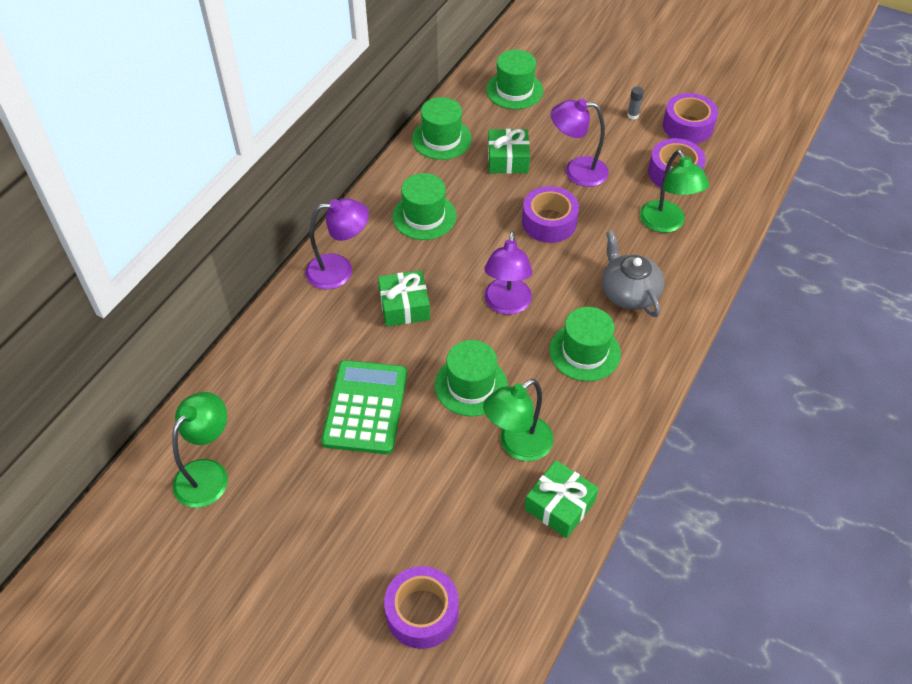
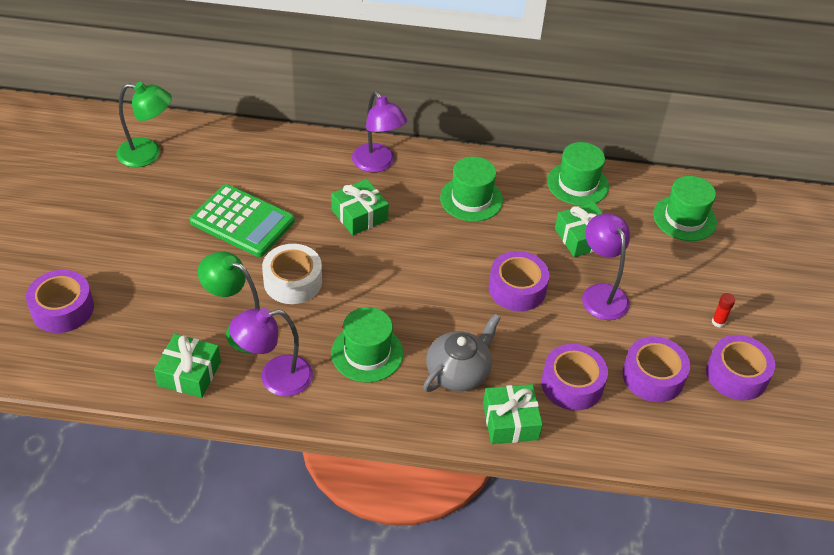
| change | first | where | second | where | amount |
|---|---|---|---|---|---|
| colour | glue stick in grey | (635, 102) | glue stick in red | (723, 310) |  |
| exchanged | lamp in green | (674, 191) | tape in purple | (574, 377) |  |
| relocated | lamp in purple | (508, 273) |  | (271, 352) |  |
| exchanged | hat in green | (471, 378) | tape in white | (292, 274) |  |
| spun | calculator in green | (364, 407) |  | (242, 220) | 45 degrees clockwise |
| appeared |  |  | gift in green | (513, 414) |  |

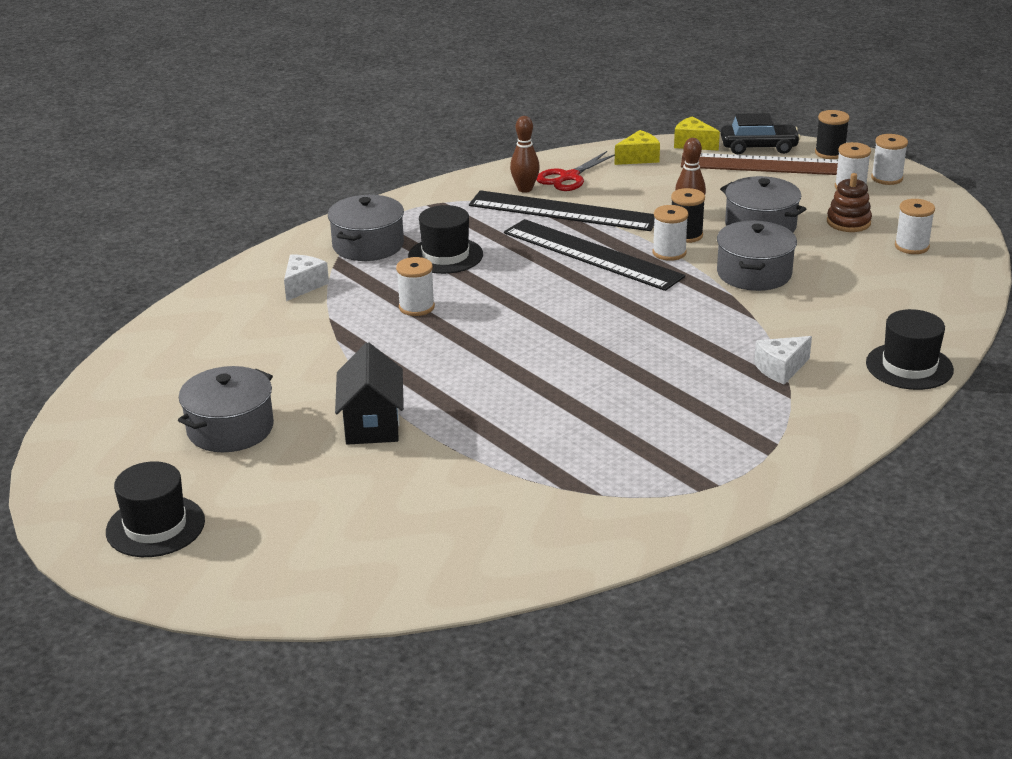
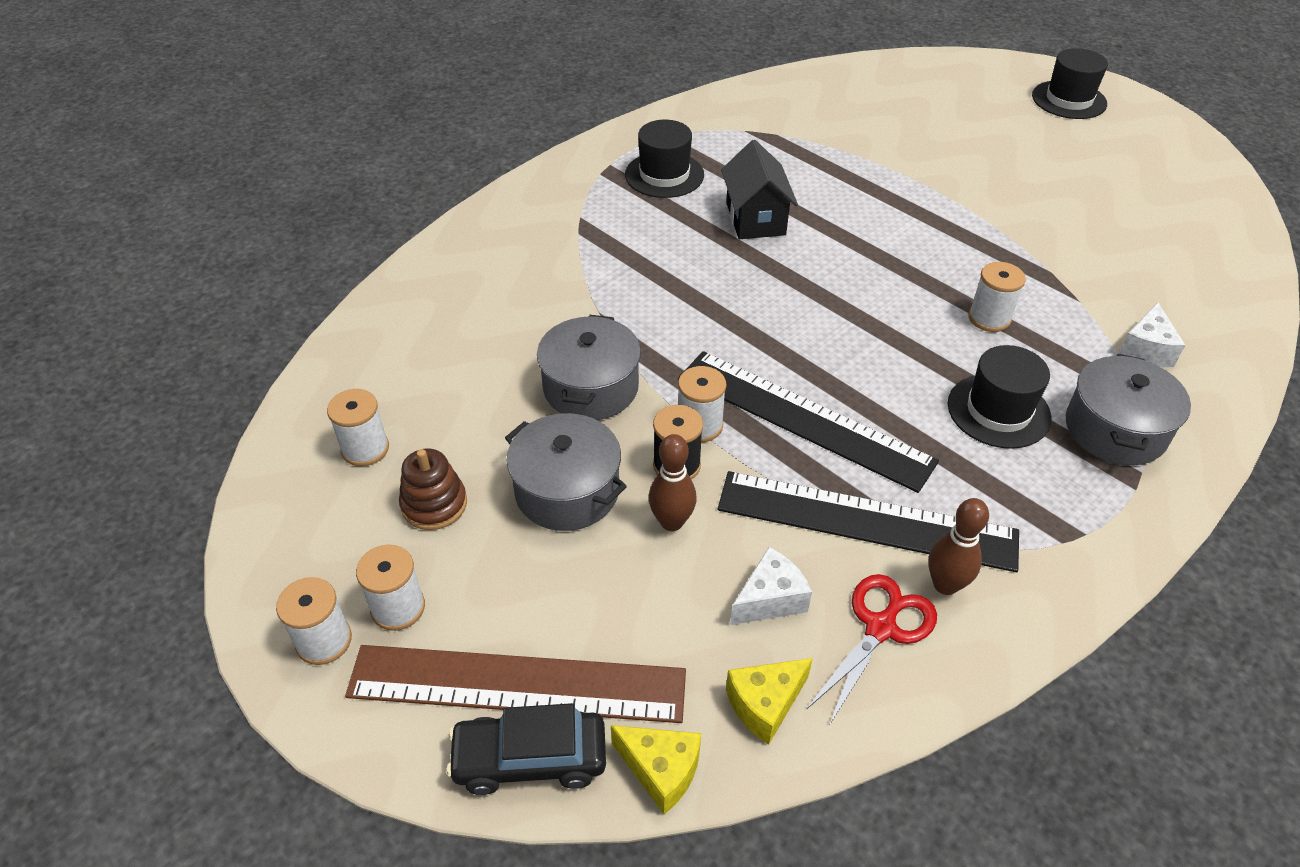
| change | first | where | second | where | amount |
|---|---|---|---|---|---|
| missing | spool in black | (832, 134) |  |  |  |
| relocated | hat in black | (910, 349) |  | (664, 159) |  |
| relocated | cheese in white | (783, 360) |  | (771, 586) |  |
| relocated | house in black | (369, 393) |  | (759, 189) |  |
| missing | pot in grey | (226, 409) |  |  |  |

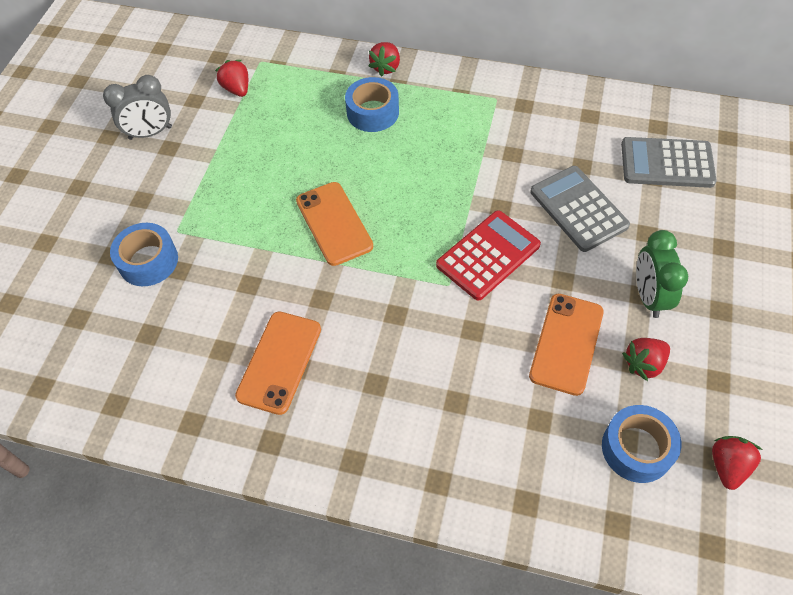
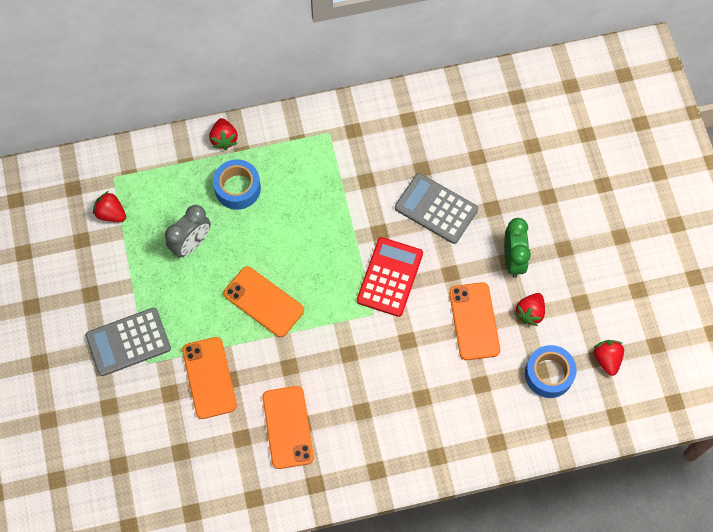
| change | first | where | second | where | amount |
|---|---|---|---|---|---|
| relocated | clock in grey | (137, 107) |  | (188, 231) |  |
| relocated | calculator in grey | (669, 162) |  | (128, 341) |  |
| missing | tape in blue | (144, 254) |  |  |  |
| spun | clock in green | (662, 274) |  | (517, 248) | 150 degrees counterclockwise |
| appeared |  |  | phone in orange | (209, 378) |  |

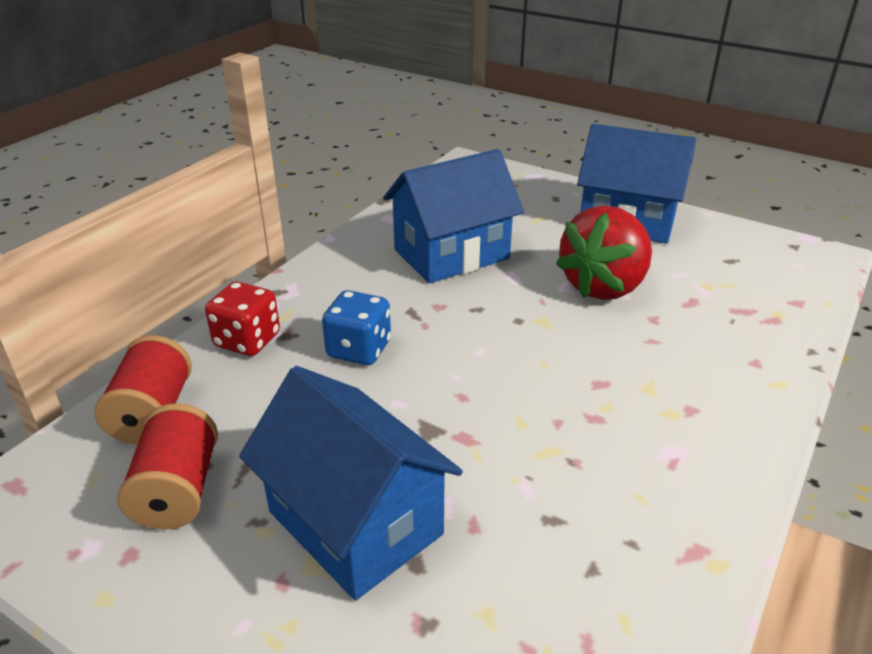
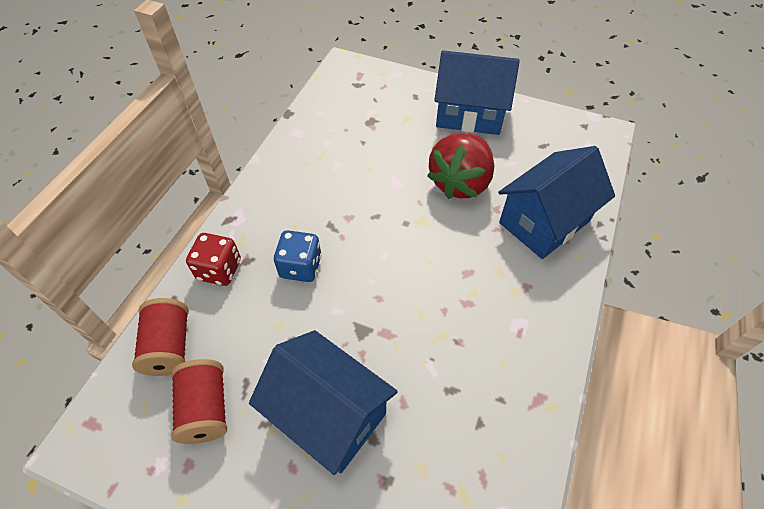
| change | first | where | second | where | amount |
|---|---|---|---|---|---|
| relocated | house in blue | (453, 216) |  | (556, 202) |  |

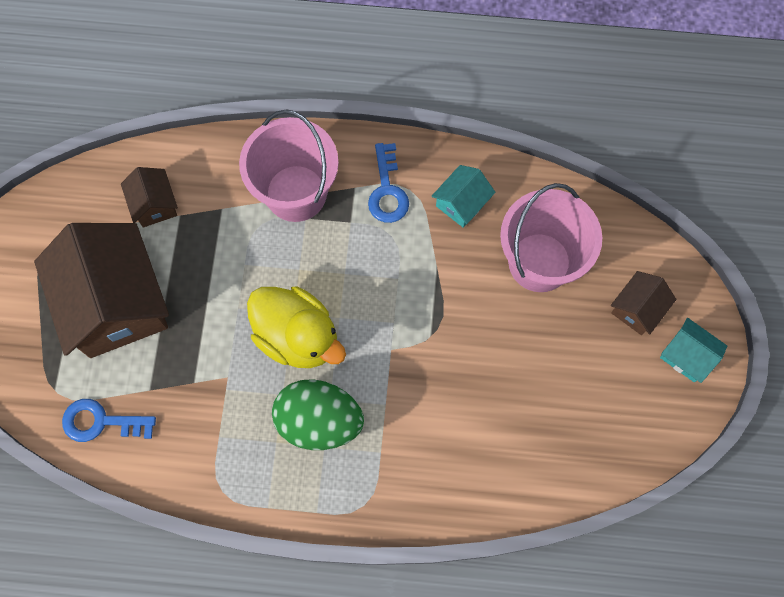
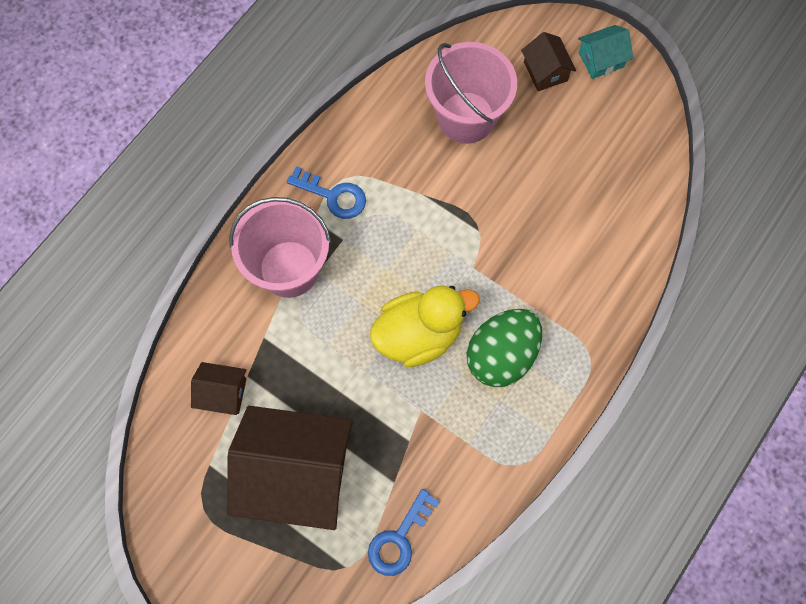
| change | first | where | second | where | amount |
|---|---|---|---|---|---|
| missing | house in turquoise | (463, 196) |  |  |  |

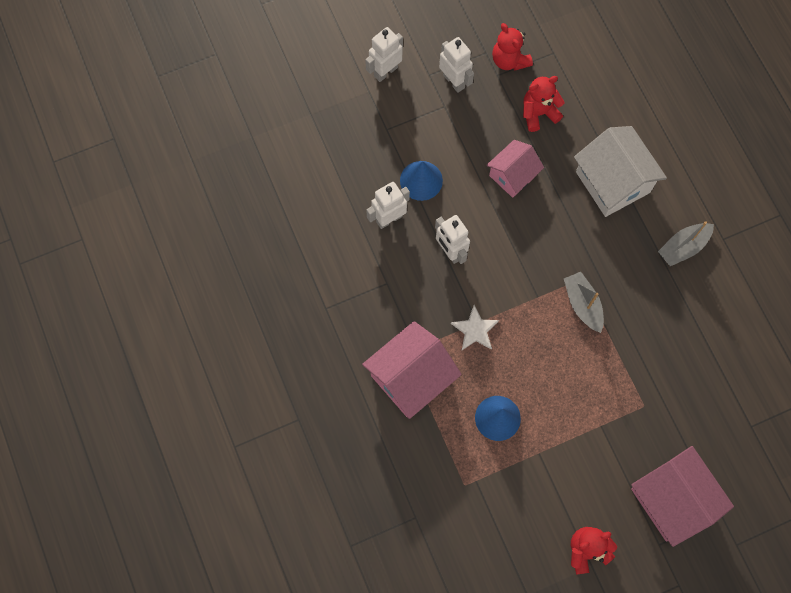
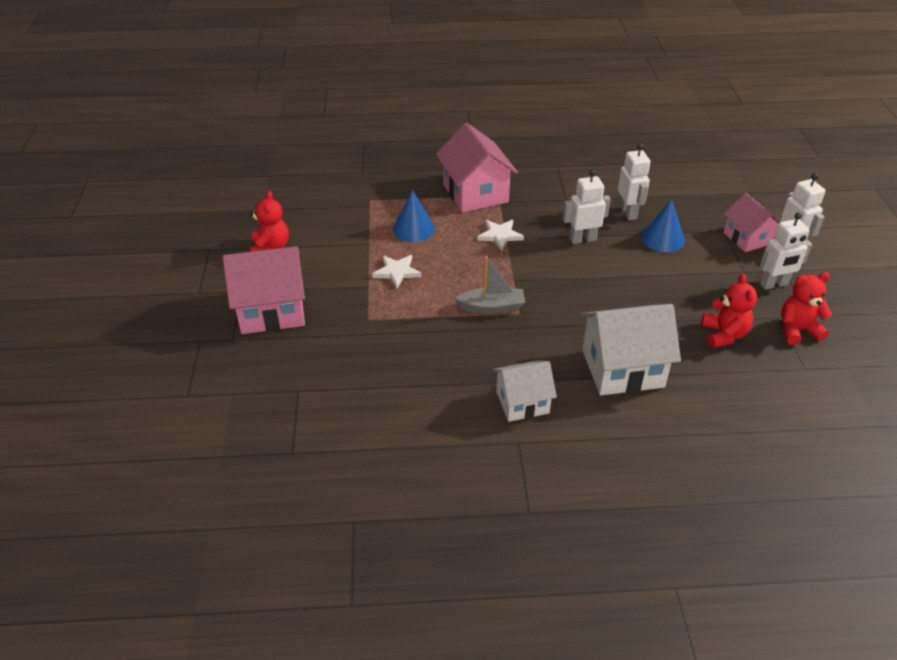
| change | first | where | second | where | amount |
|---|---|---|---|---|---|
| relocated | house in pink | (515, 169) |  | (751, 222) |  |
| exchanged | boat in grey | (686, 243) | house in white | (525, 391) |  |
| appeared |  |  | star in white | (397, 272) |  |

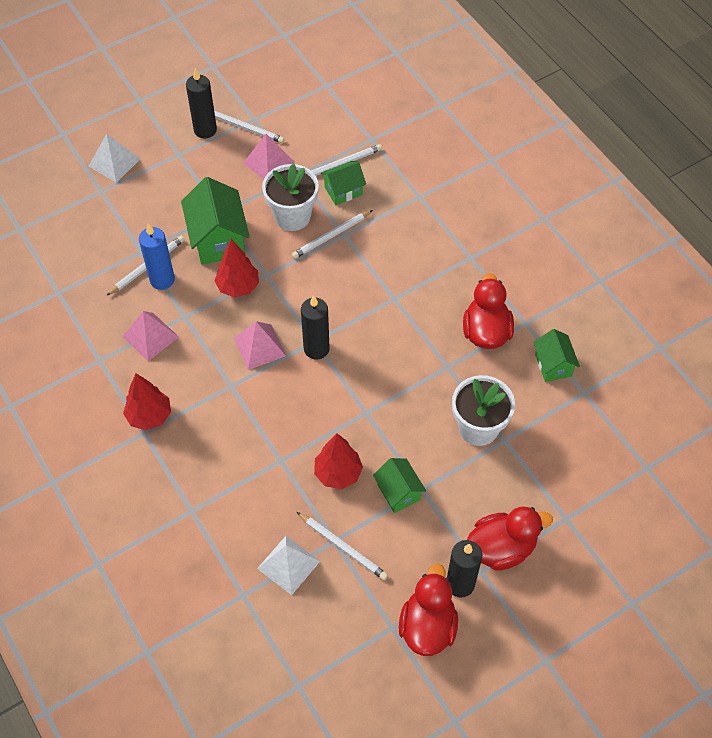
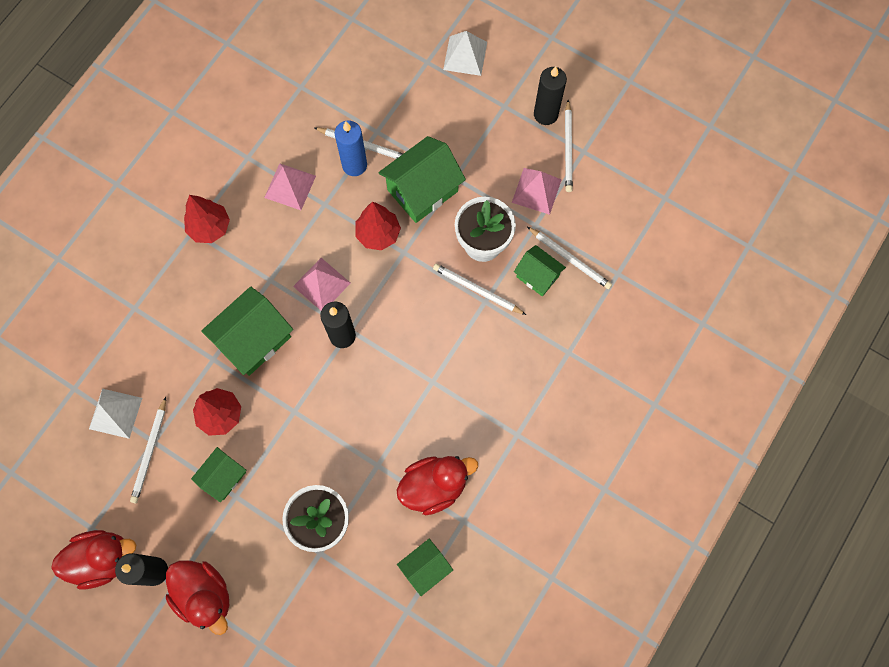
| change | first | where | second | where | amount |
|---|---|---|---|---|---|
| appeared |  |  | house in green | (247, 331) |  |

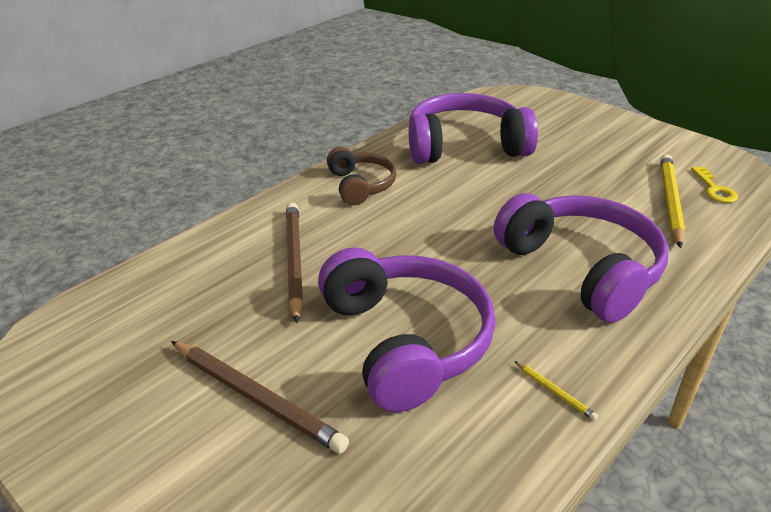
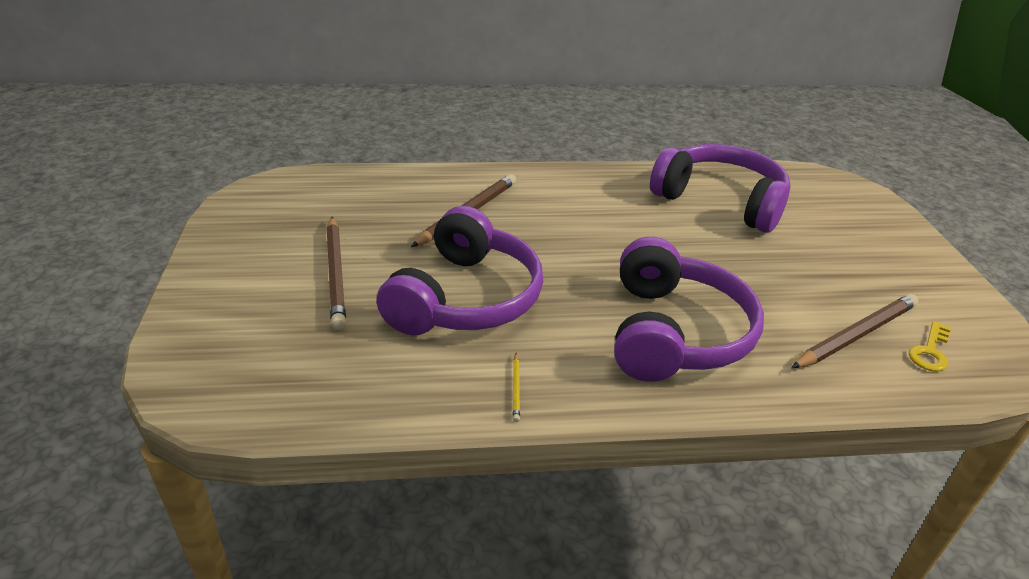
| change | first | where | second | where | amount |
|---|---|---|---|---|---|
| missing | headphones in brown | (361, 176) |  |  |  |
| colour | pencil in yellow | (672, 201) | pencil in brown | (854, 331) |  |

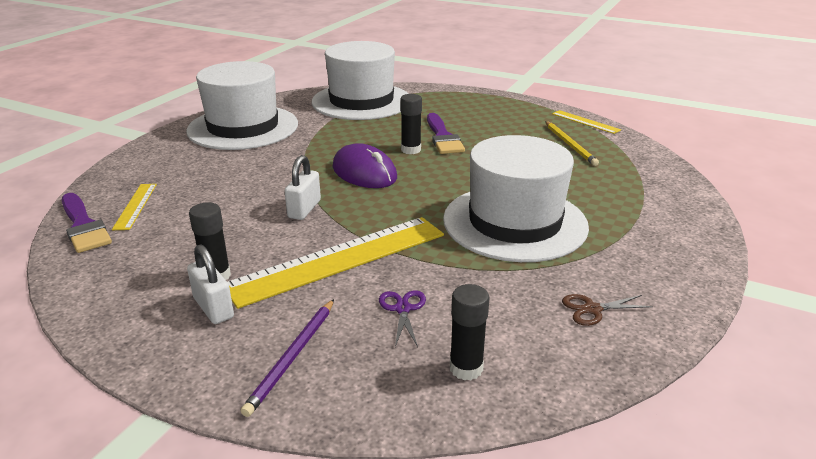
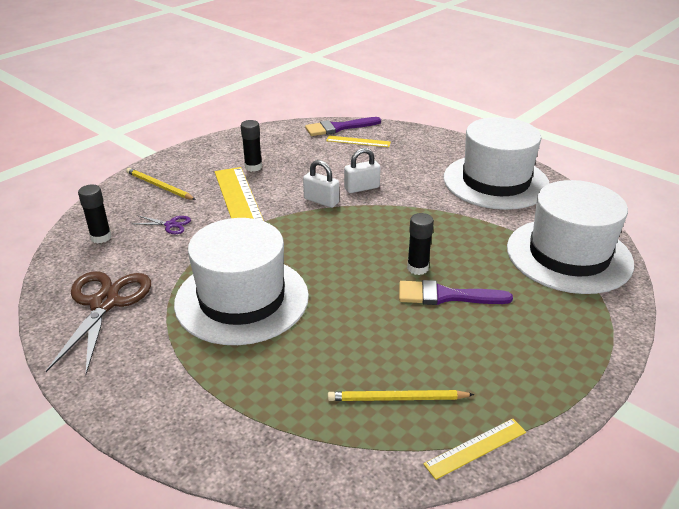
| change | first | where | second | where | amount |
|---|---|---|---|---|---|
| missing | mouse in purple | (365, 165) |  |  |  |
| relocated | padlock in white | (210, 284) |  | (362, 170) |  |
| size | scissors in brown | (607, 310) |  | (98, 323) | x2.19 |
| colour | pencil in purple | (287, 358) | pencil in yellow | (161, 184) |  |

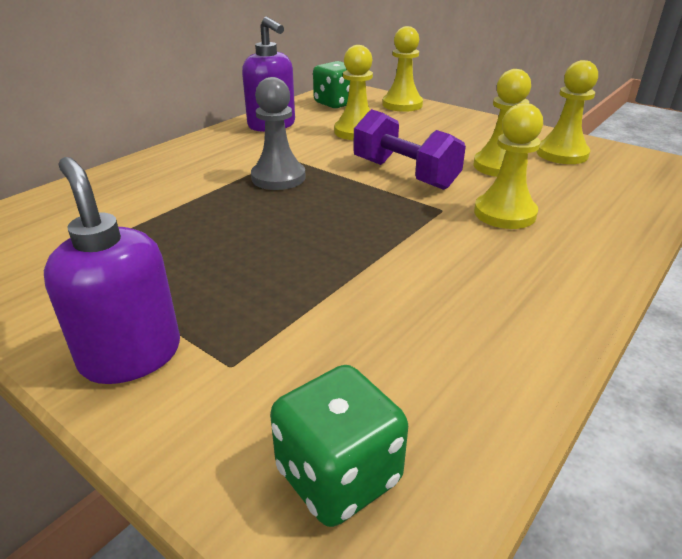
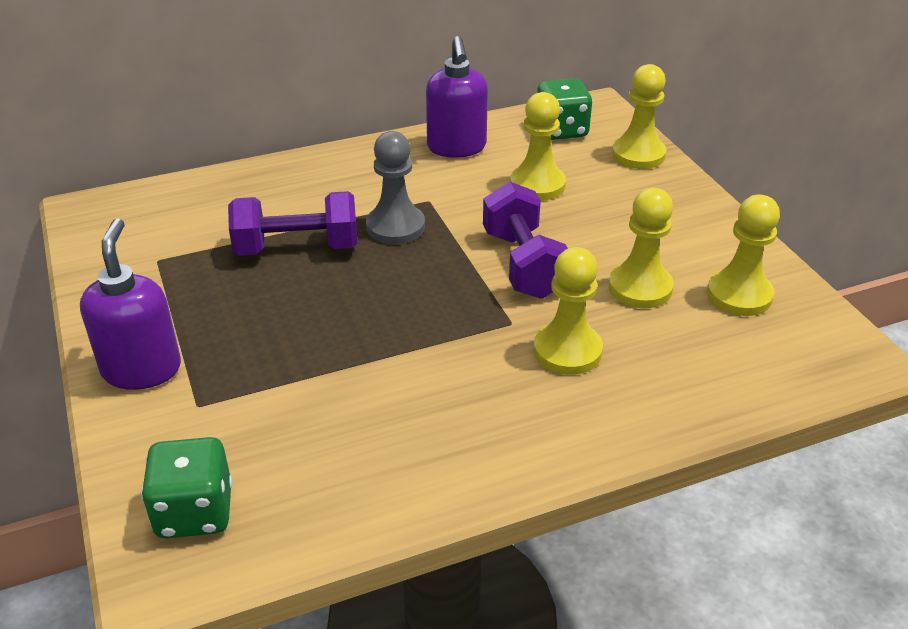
| change | first | where | second | where | amount |
|---|---|---|---|---|---|
| appeared |  |  | dumbbell in purple | (292, 223) |  |

